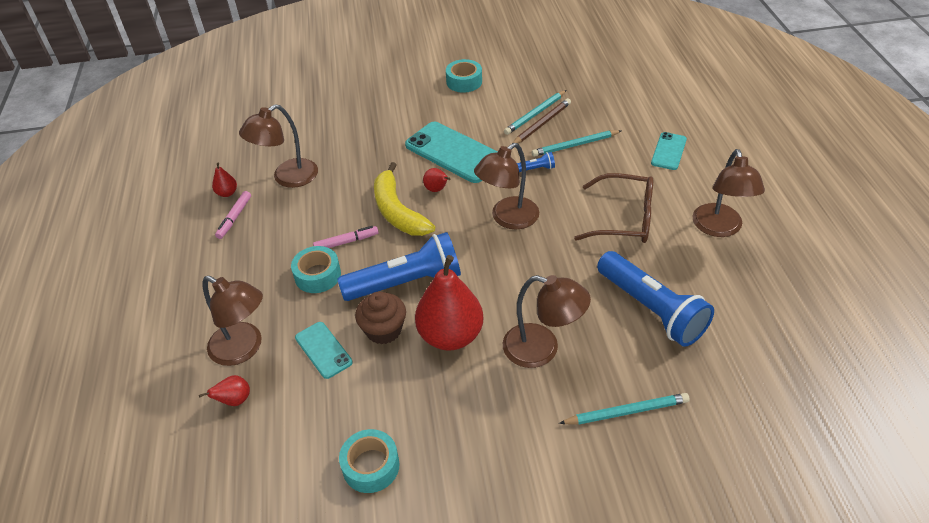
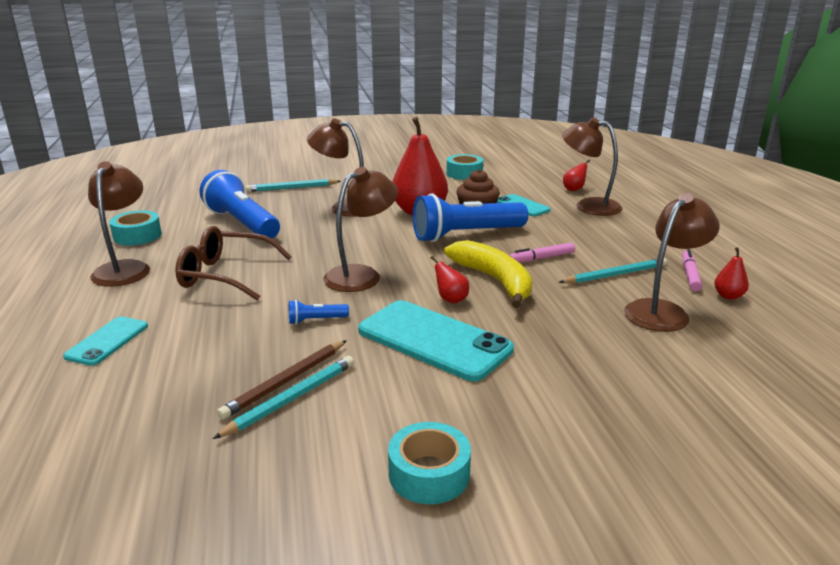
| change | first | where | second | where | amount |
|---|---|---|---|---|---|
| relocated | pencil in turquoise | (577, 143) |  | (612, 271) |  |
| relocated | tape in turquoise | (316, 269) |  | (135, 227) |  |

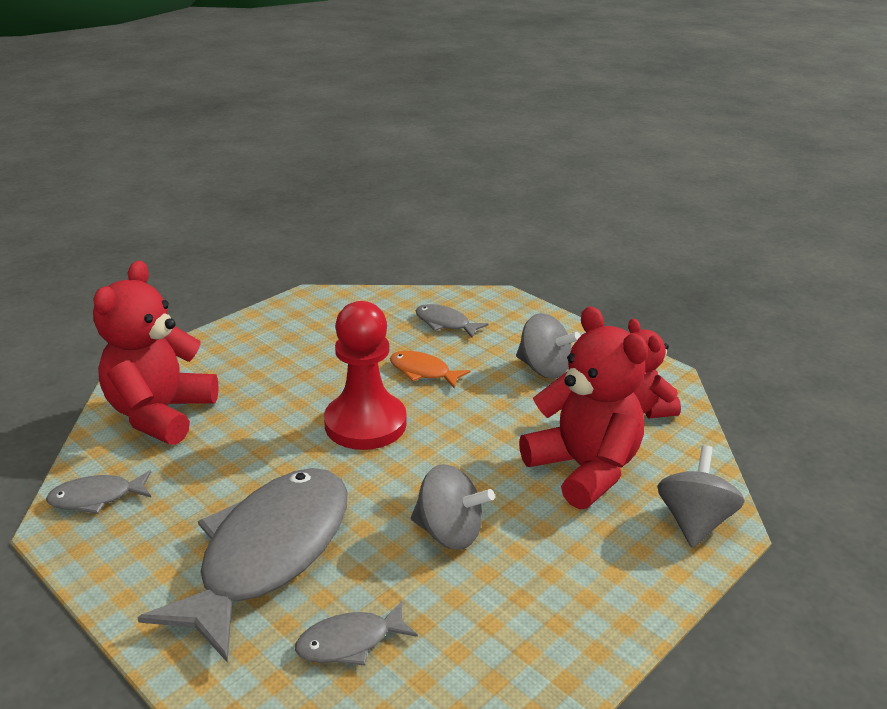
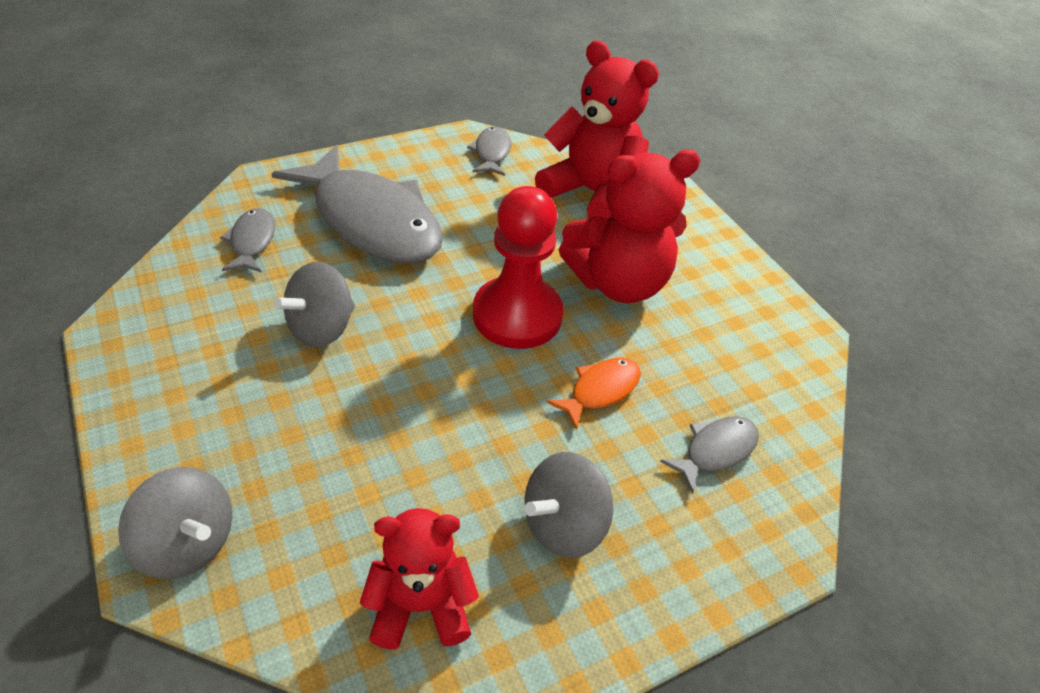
| change | first | where | second | where | amount |
|---|---|---|---|---|---|
| relocated | teddy bear in red | (583, 408) |  | (630, 226) |  |

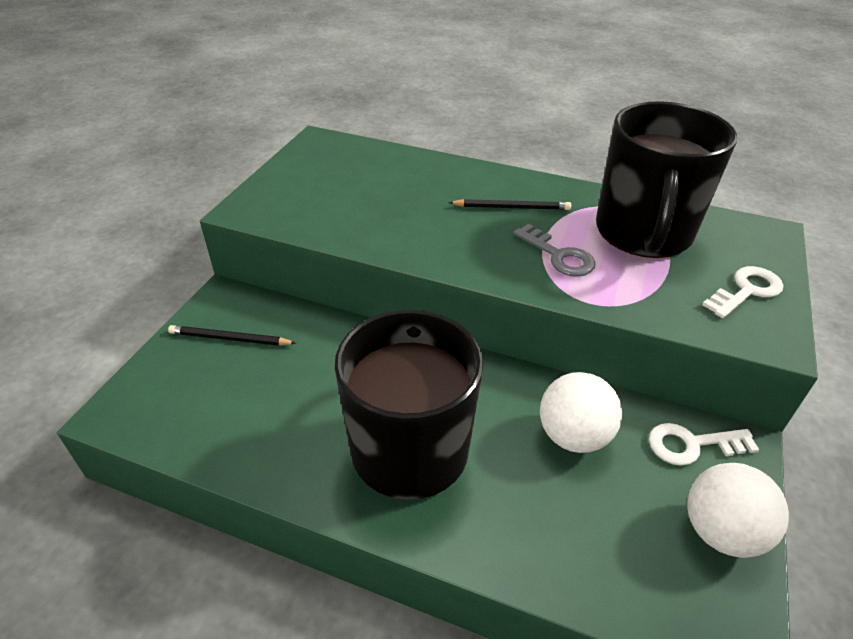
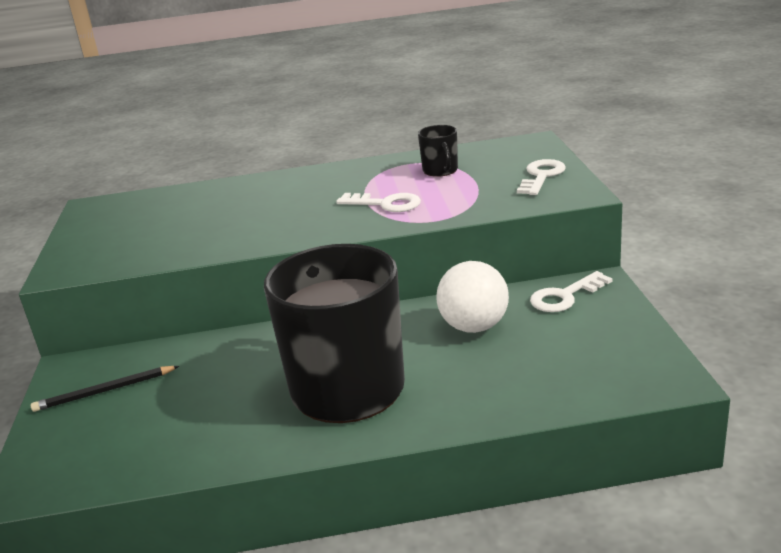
| change | first | where | second | where | amount |
|---|---|---|---|---|---|
| size | mug in black | (666, 179) |  | (438, 151) | x0.41 |
| missing | pencil in black | (509, 204) |  |  |  |
| colour | key in grey | (554, 250) | key in white | (378, 202) |  |
| missing | ball in white | (738, 510) |  |  |  |

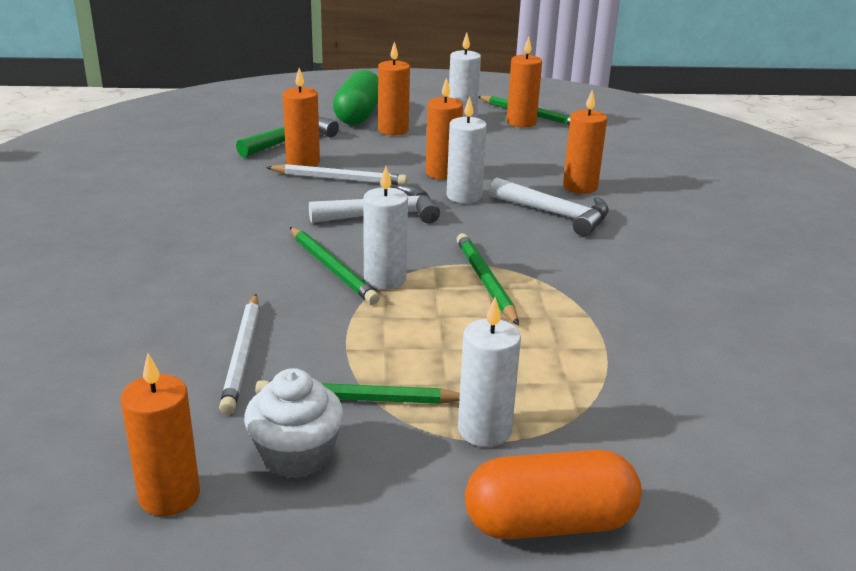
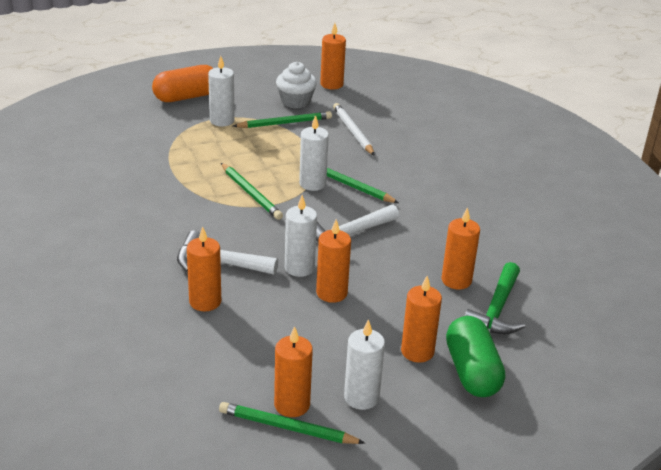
| change | first | where | second | where | amount |
|---|---|---|---|---|---|
| missing | pencil in white | (336, 174) |  |  |  |

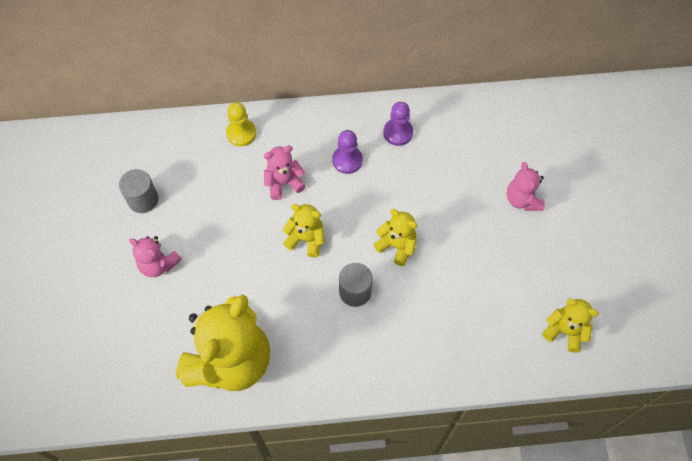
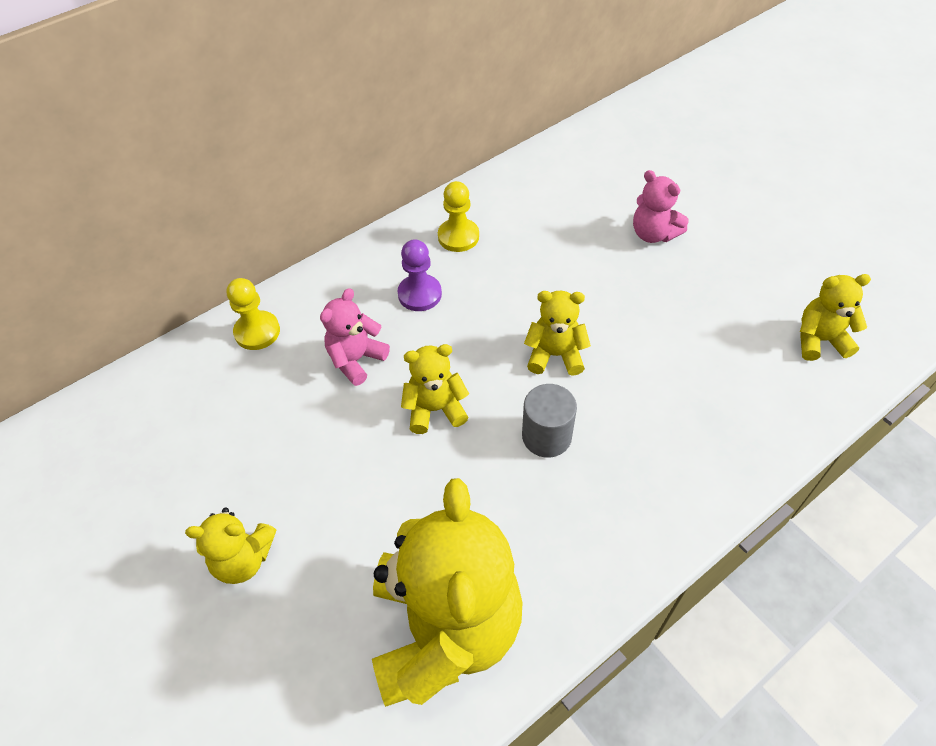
| change | first | where | second | where | amount |
|---|---|---|---|---|---|
| colour | pawn in purple | (398, 124) | pawn in yellow | (458, 216) |  |
| missing | cylinder in grey | (138, 191) |  |  |  |
| colour | teddy bear in pink | (155, 256) | teddy bear in yellow | (230, 546) |  |

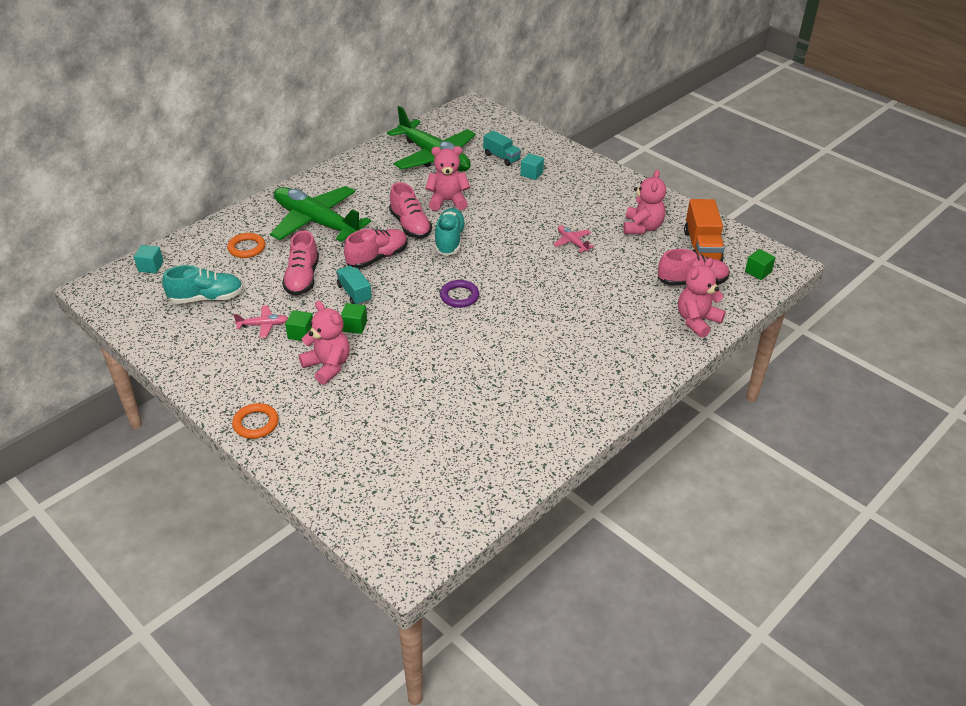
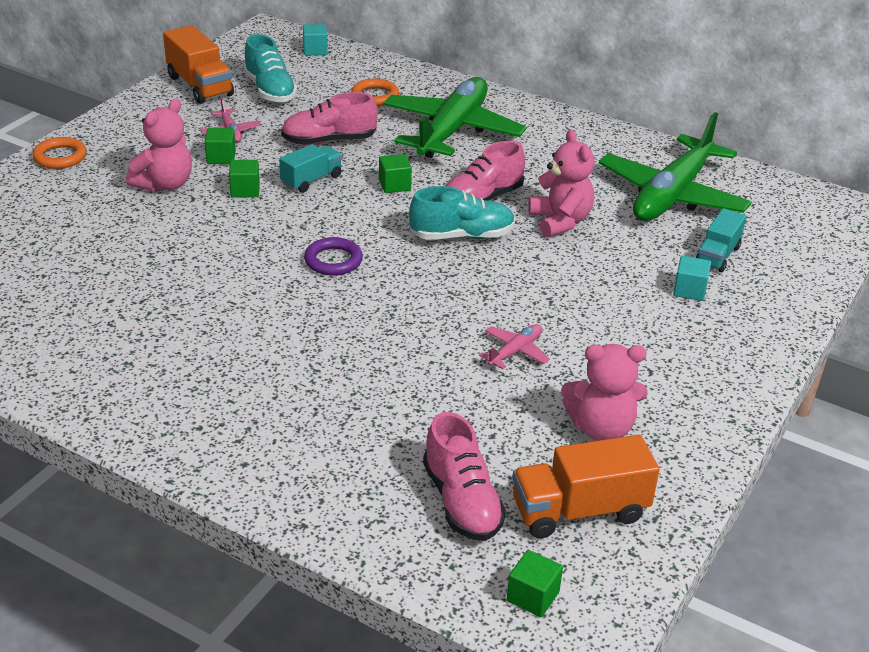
| change | first | where | second | where | amount |
|---|---|---|---|---|---|
| exchanged | shoe in pink | (376, 248) | cube in green | (395, 173) |  |
| missing | teddy bear in pink | (702, 298) |  |  |  |
| appeared |  |  | truck in orange | (198, 64) |  |

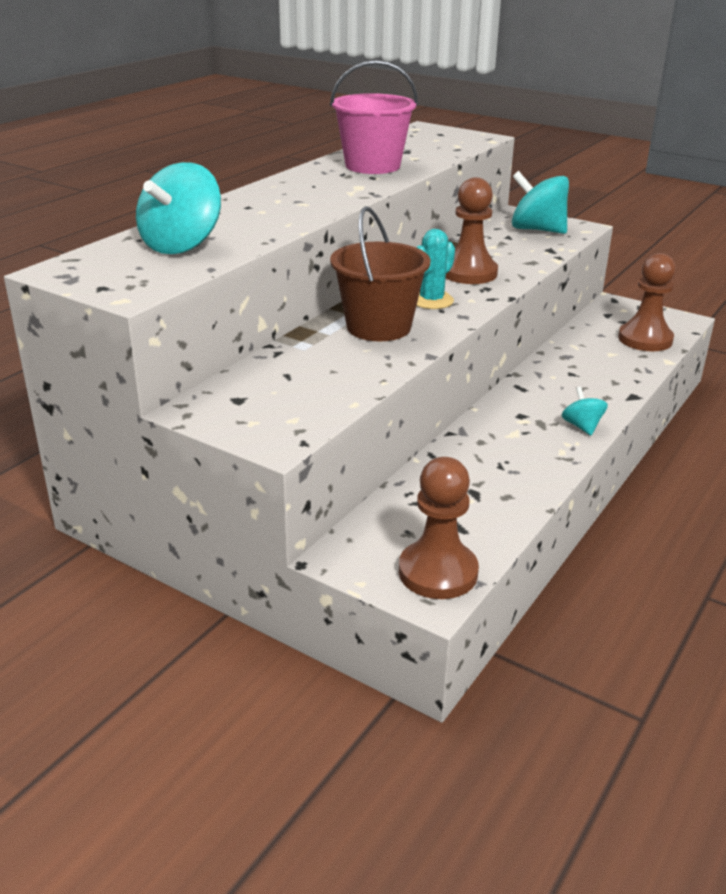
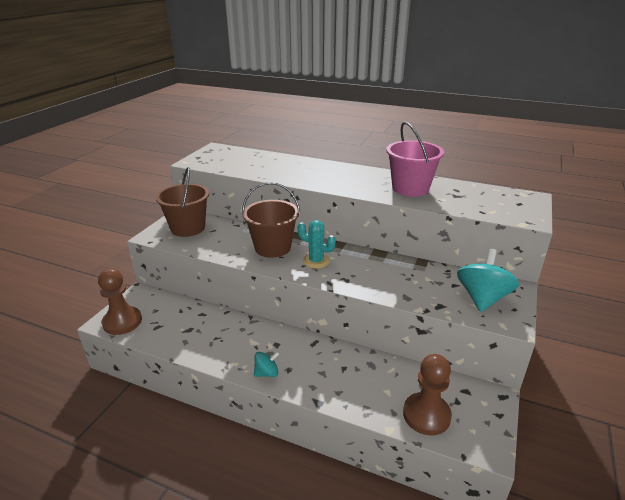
| change | first | where | second | where | amount |
|---|---|---|---|---|---|
| missing | spinning top in turquoise | (178, 208) |  |  |  |
| missing | pawn in brown | (472, 230) |  |  |  |
| appeared |  |  | bucket in brown | (182, 202) |  |

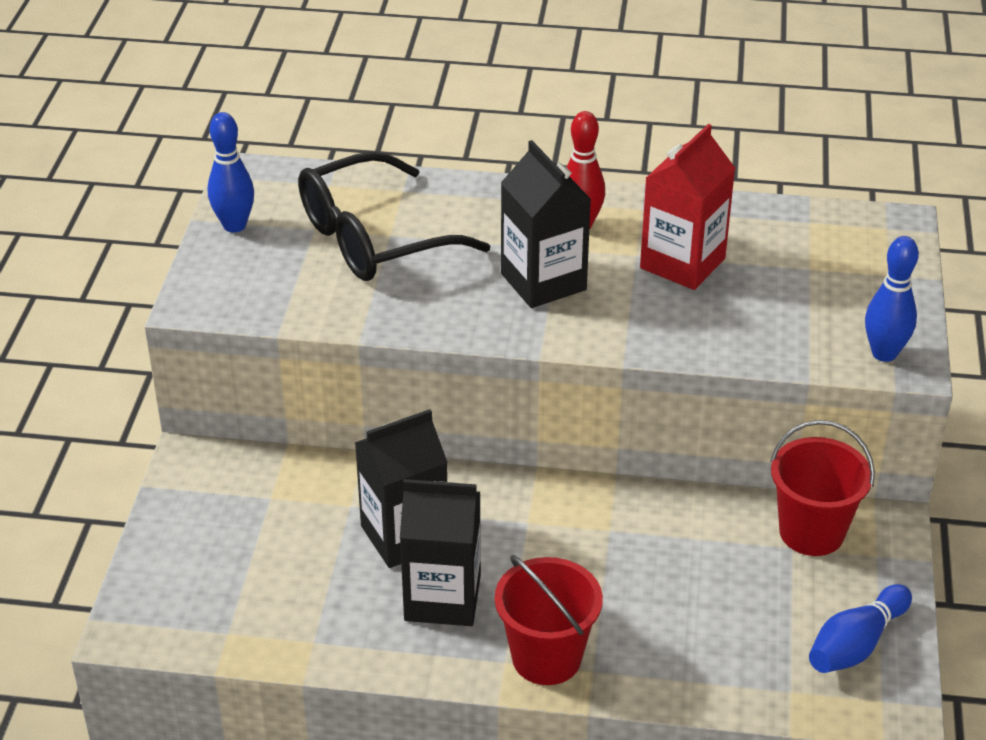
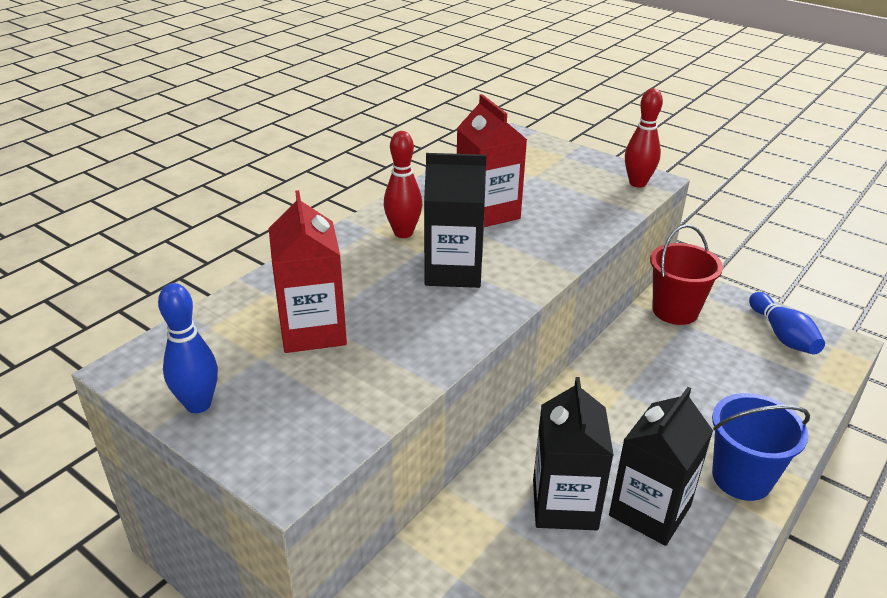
| change | first | where | second | where | amount |
|---|---|---|---|---|---|
| exchanged | glasses in black | (394, 216) | carton in red | (308, 271) |  |
| colour | bowling pin in blue | (892, 299) | bowling pin in red | (644, 137) |  |
| colour | bucket in red | (549, 620) | bucket in blue | (761, 447) |  |

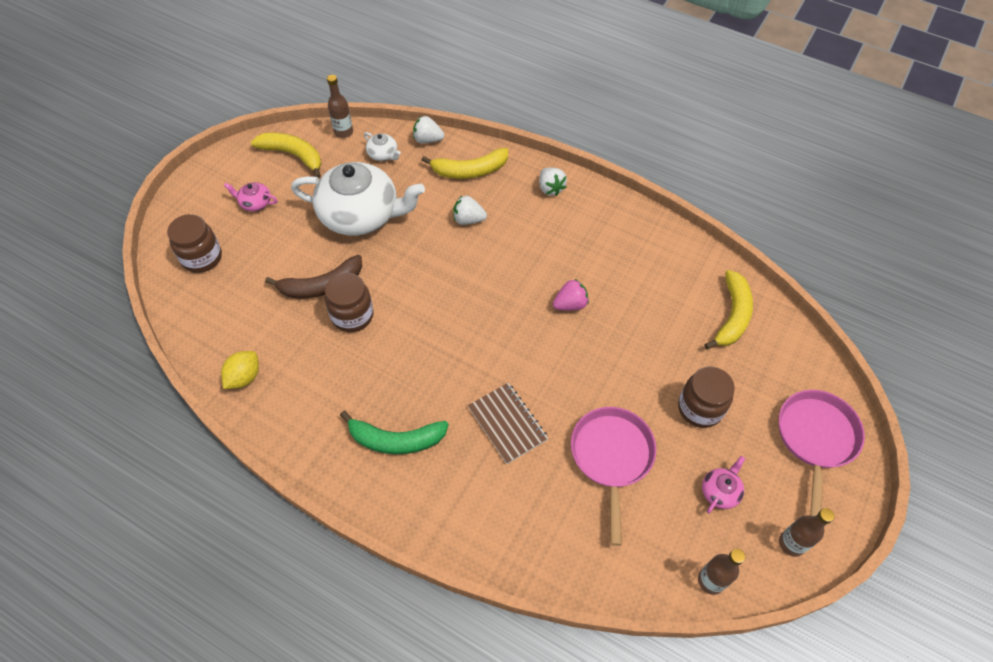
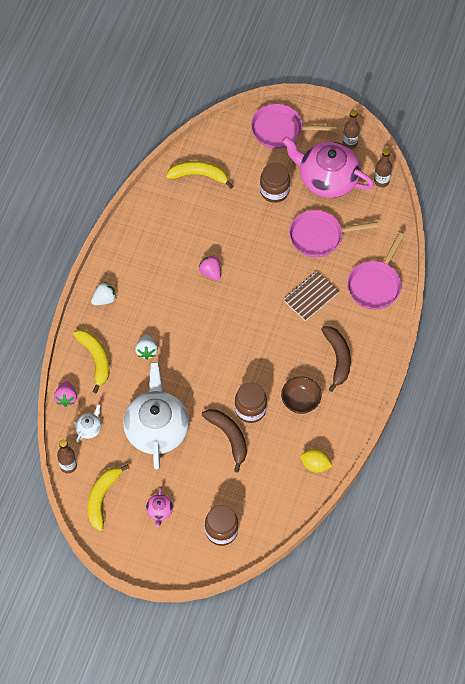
| change | first | where | second | where | amount |
|---|---|---|---|---|---|
| colour | strawberry in white | (429, 129) | strawberry in pink | (65, 394) |  |
| colour | banana in green | (394, 432) | banana in brown | (336, 359) |  |
| size | teapot in pink | (723, 484) |  | (328, 167) | x2.47 |
| appeared |  |  | pan in pink | (376, 271) |  |
| appeared |  |  | bowl in brown | (301, 395) |  |

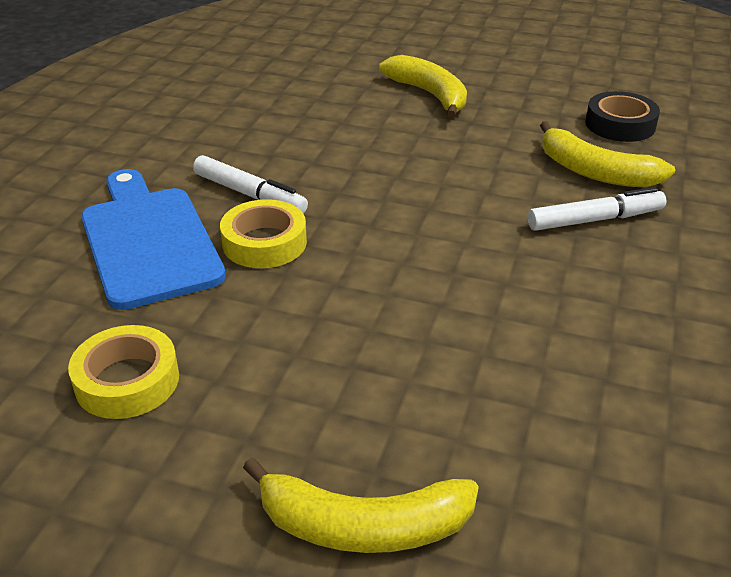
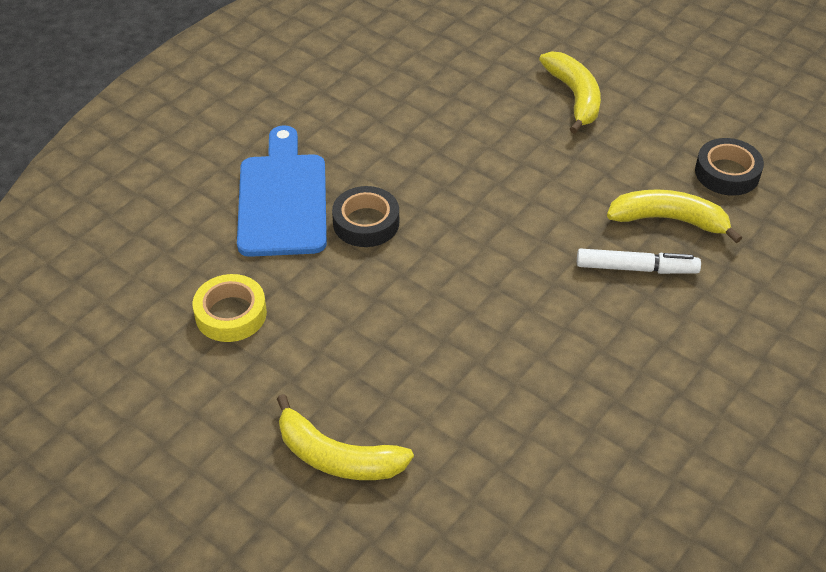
| change | first | where | second | where | amount |
|---|---|---|---|---|---|
| spun | banana in yellow | (607, 154) |  | (674, 216) | 135 degrees clockwise |
| missing | marker in white | (250, 184) |  |  |  |
| colour | tape in yellow | (263, 233) | tape in black | (365, 216) |  |

